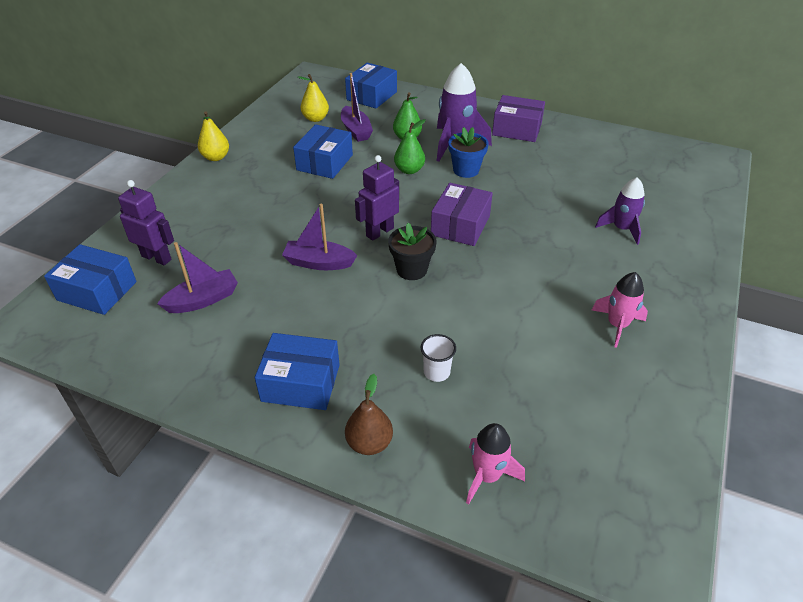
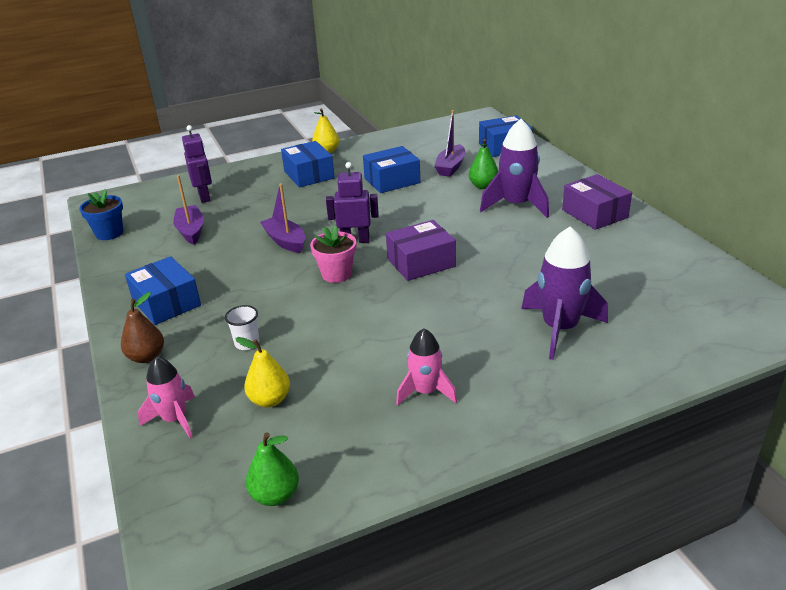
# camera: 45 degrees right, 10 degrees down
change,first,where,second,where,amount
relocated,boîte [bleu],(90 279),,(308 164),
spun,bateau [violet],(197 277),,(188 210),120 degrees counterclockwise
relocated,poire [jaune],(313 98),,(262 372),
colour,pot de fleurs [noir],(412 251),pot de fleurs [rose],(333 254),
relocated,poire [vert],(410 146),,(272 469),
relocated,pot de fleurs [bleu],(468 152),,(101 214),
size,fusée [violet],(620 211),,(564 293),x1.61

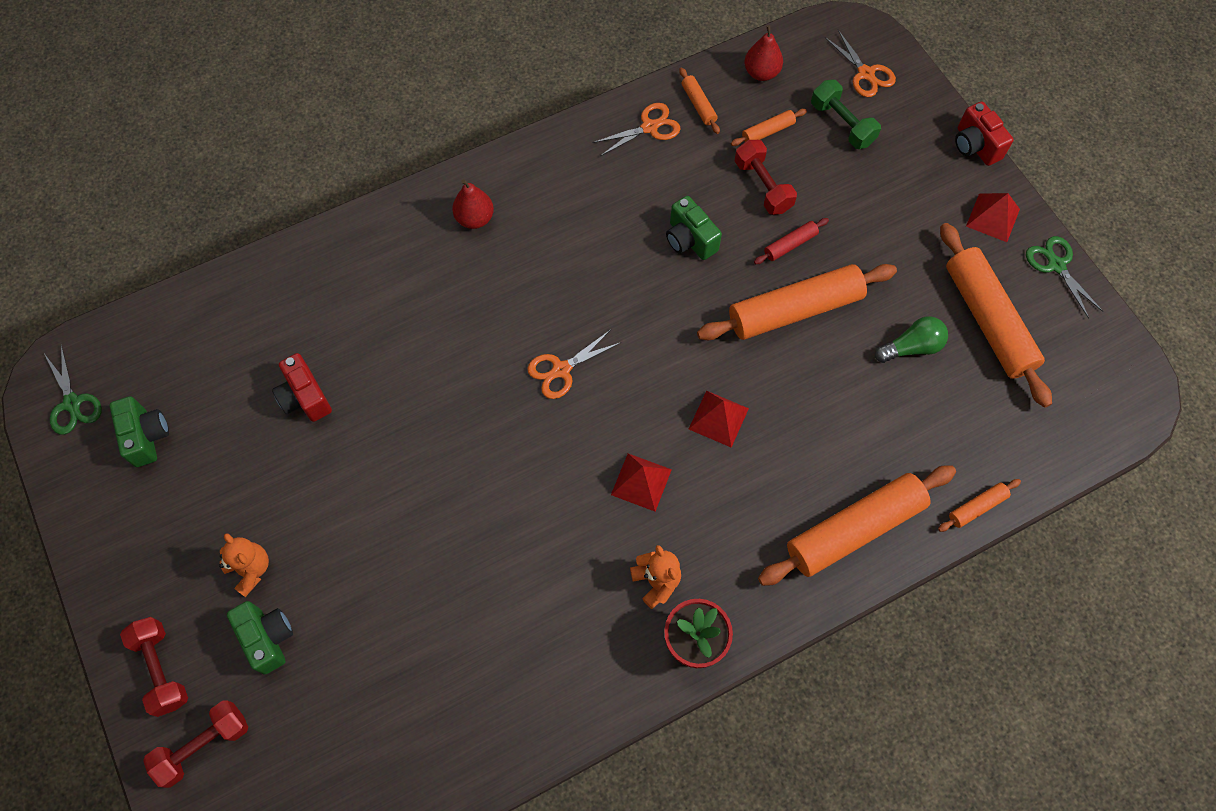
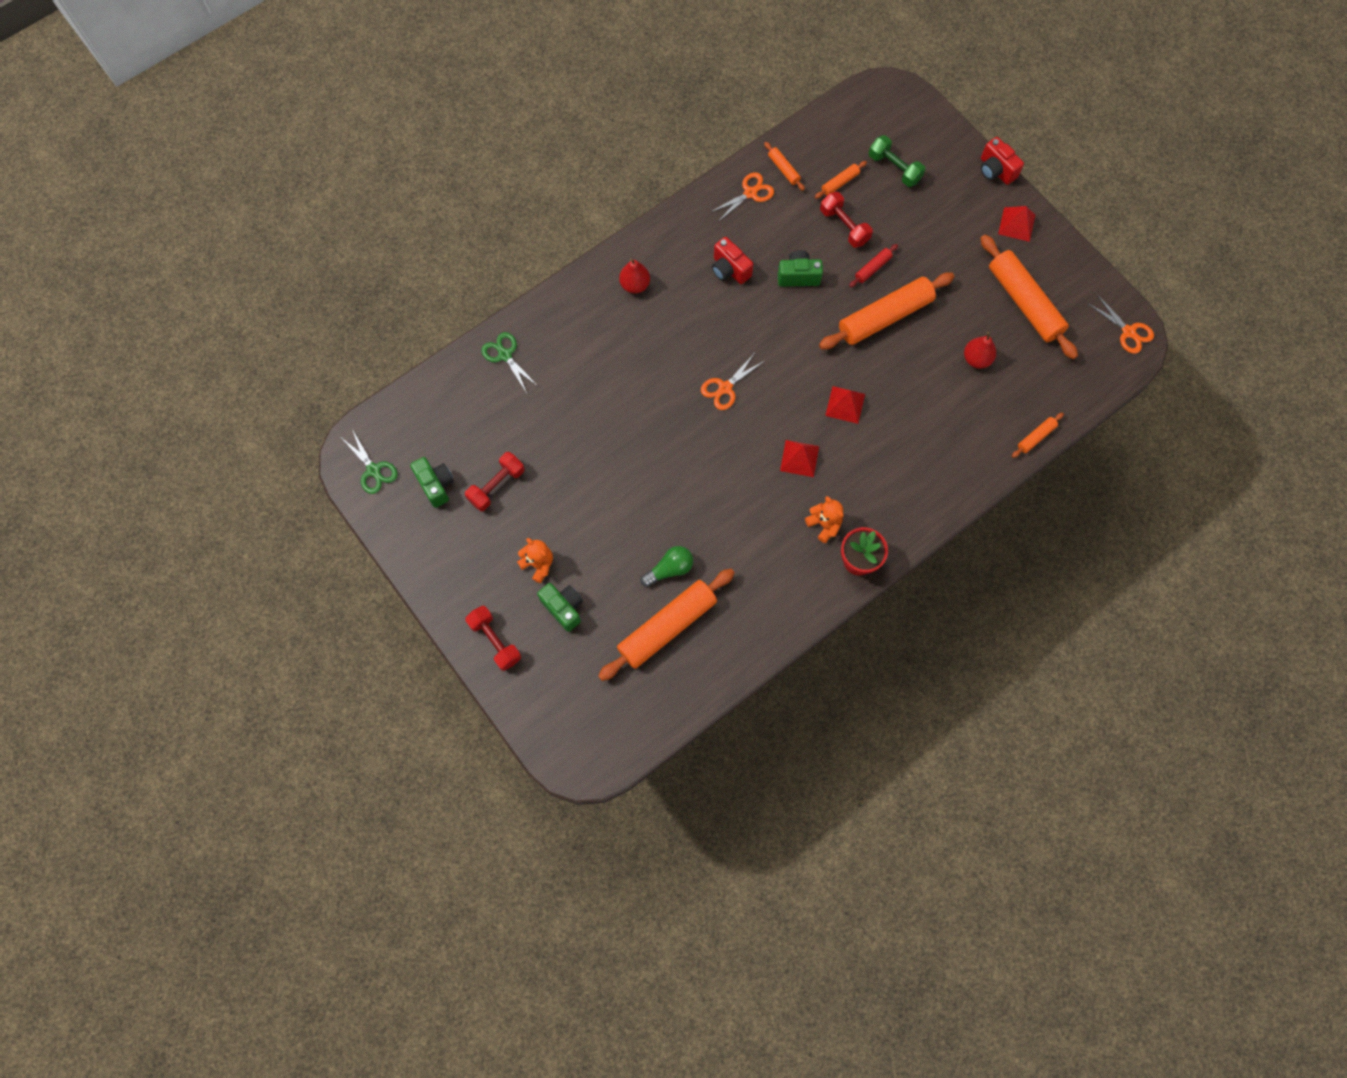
# camera: 10 degrees left, 5 degrees up
change,first,where,second,where,amount
relocated,haltère [rouge],(195 744),,(495 481),
relocated,appareil photo [rouge],(302 387),,(732 260),
spun,appareil photo [vert],(694 228),,(800 268),135 degrees clockwise
relocated,poire [rouge],(763 53),,(980 350),
relocated,rouleau à pâtisserie [orange],(857 525),,(666 624),
relocated,ciseaux [orange],(860 63),,(1121 325),
relocated,ampoule [vert],(911 339),,(666 566),
relocated,ciseaux [vert],(1064 277),,(509 362),

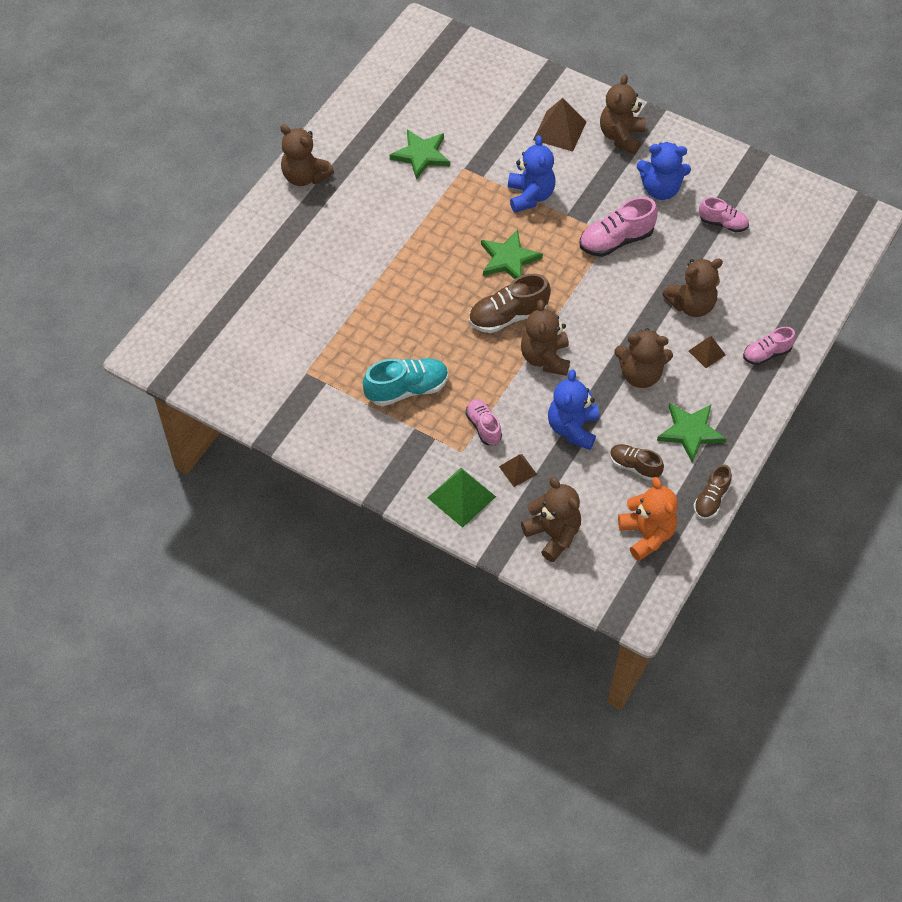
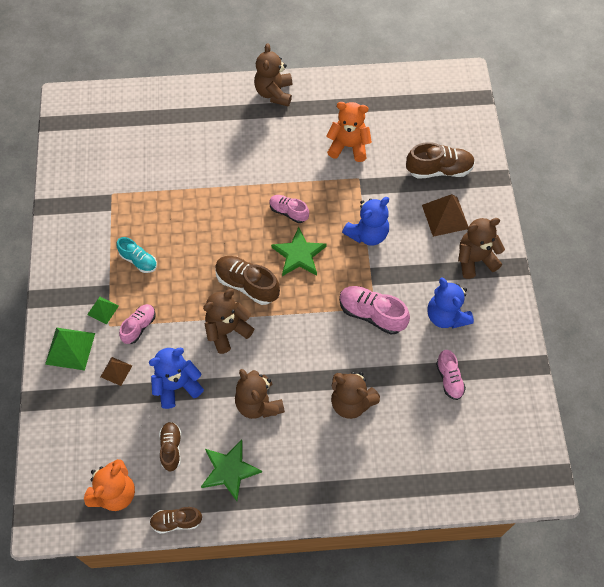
# camera: 55 degrees right, 5 degrees up
change,first,where,second,where,amount
size,chaussure [turquoise],(405 382),,(136 255),x0.63
exchanged,étoile [vert],(420 154),ours en peluche [orange],(349 132),
missing,ours en peluche [marron],(551 519),,,
missing,pyramide [marron],(707 352),,,
relocated,chaussure [rose],(769 346),,(289 209),
appeared,,,pyramide [vert],(103 310),
appeared,,,chaussure [marron],(440 160),

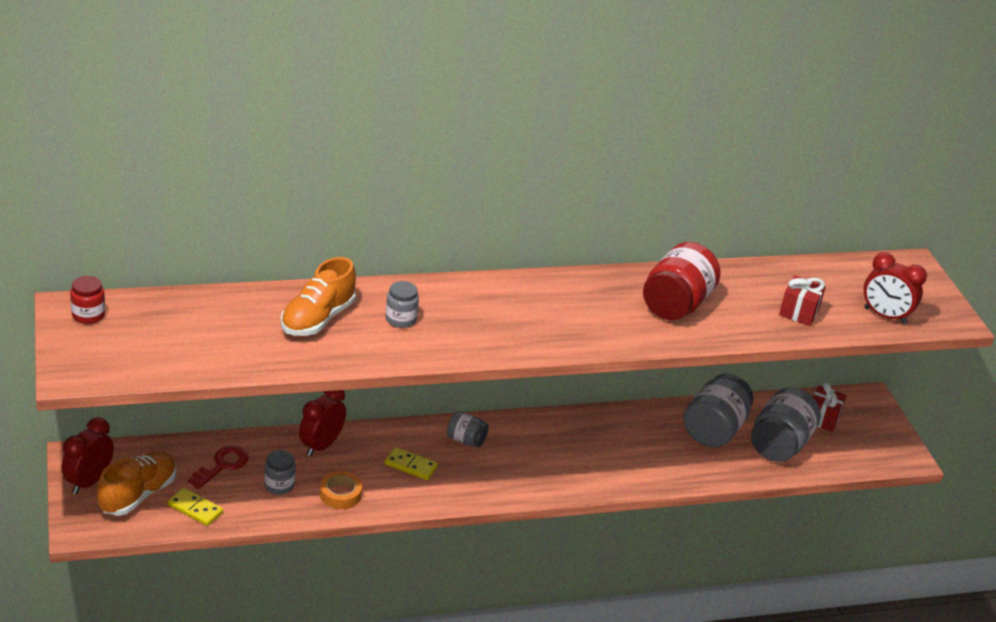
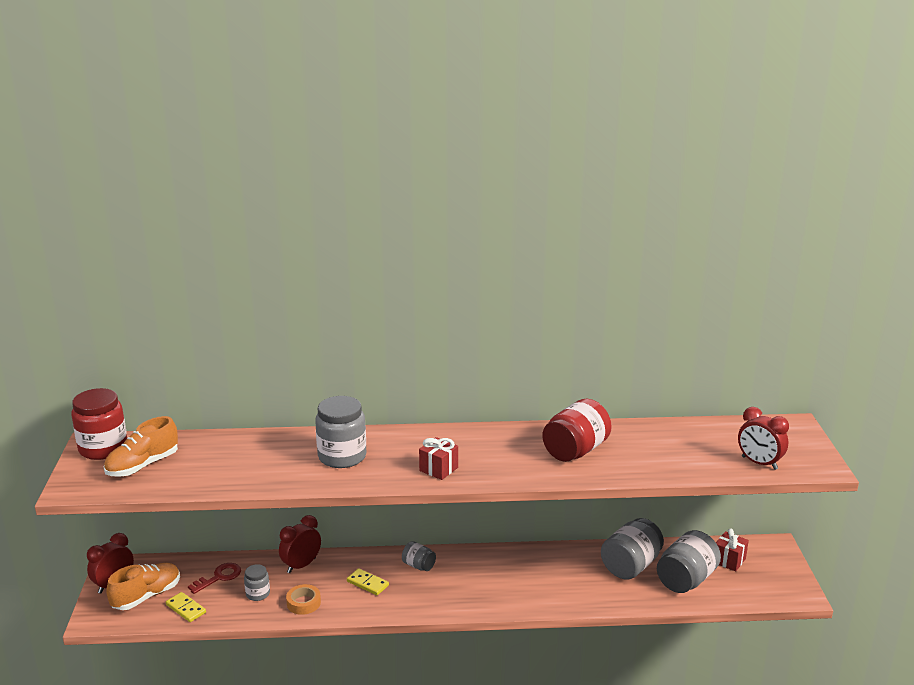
# camera: 15 degrees right, 10 degrees down
change,first,where,second,where,amount
size,bocal [rouge],(87 300),,(99 424),x1.92
relocated,chaussure [orange],(318 296),,(141 446),
size,bocal [gris],(402 304),,(340 432),x1.92
relocated,cadeau [rouge],(802 300),,(438 458),

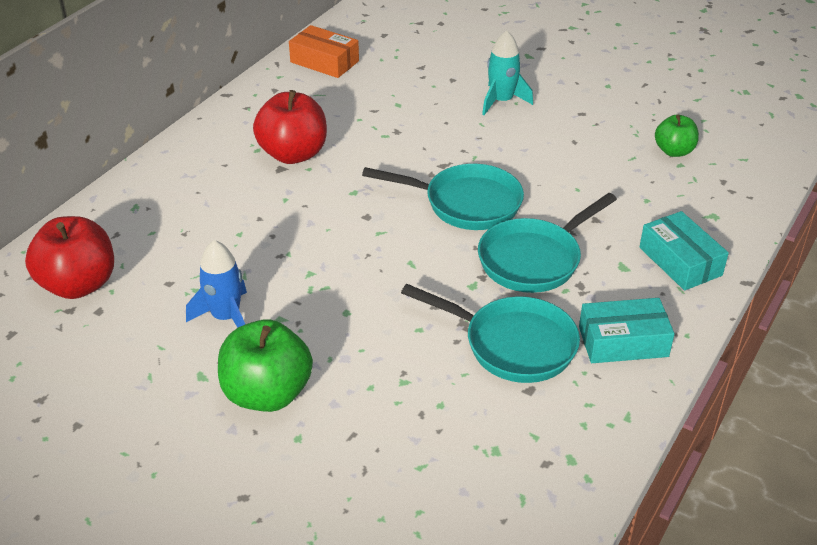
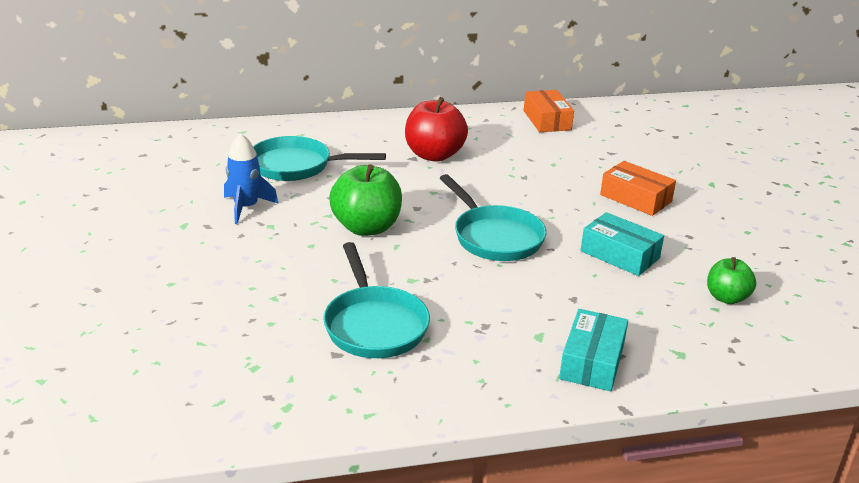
# camera: 45 degrees right, 10 degrees down
change,first,where,second,where,amount
missing,pomme [rouge],(69 257),,,
relocated,pomme [vert],(265 365),,(365 200),
relocated,poêle [turquoise],(547 243),,(319 158),
exchanged,fusée [turquoise],(507 72),boîte [orange],(638 188),
relocated,boîte [turquoise],(627 330),,(622 244),

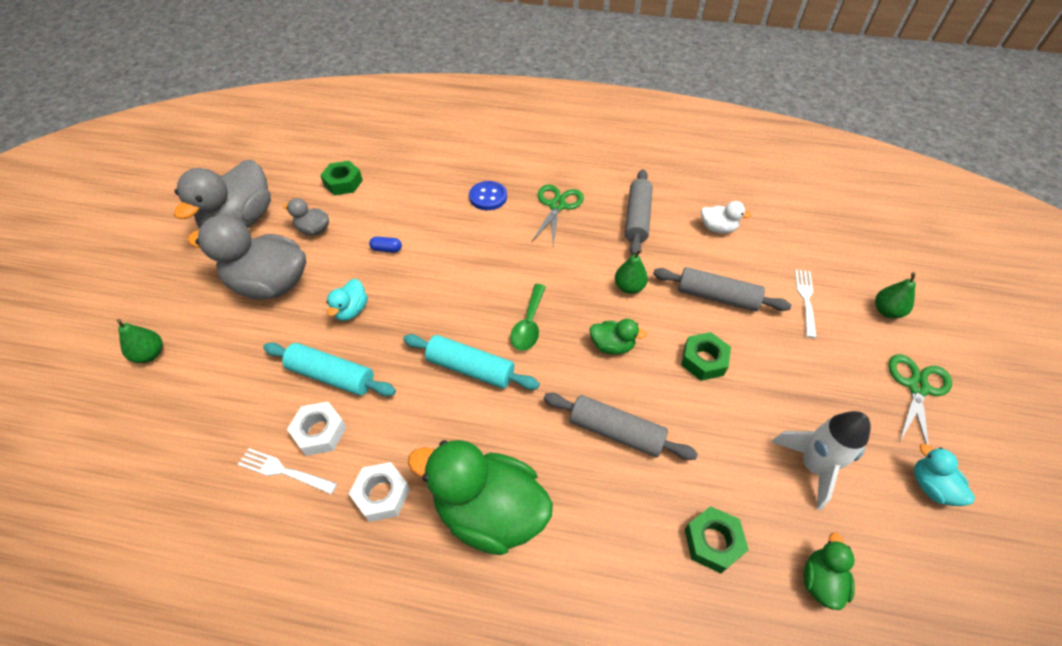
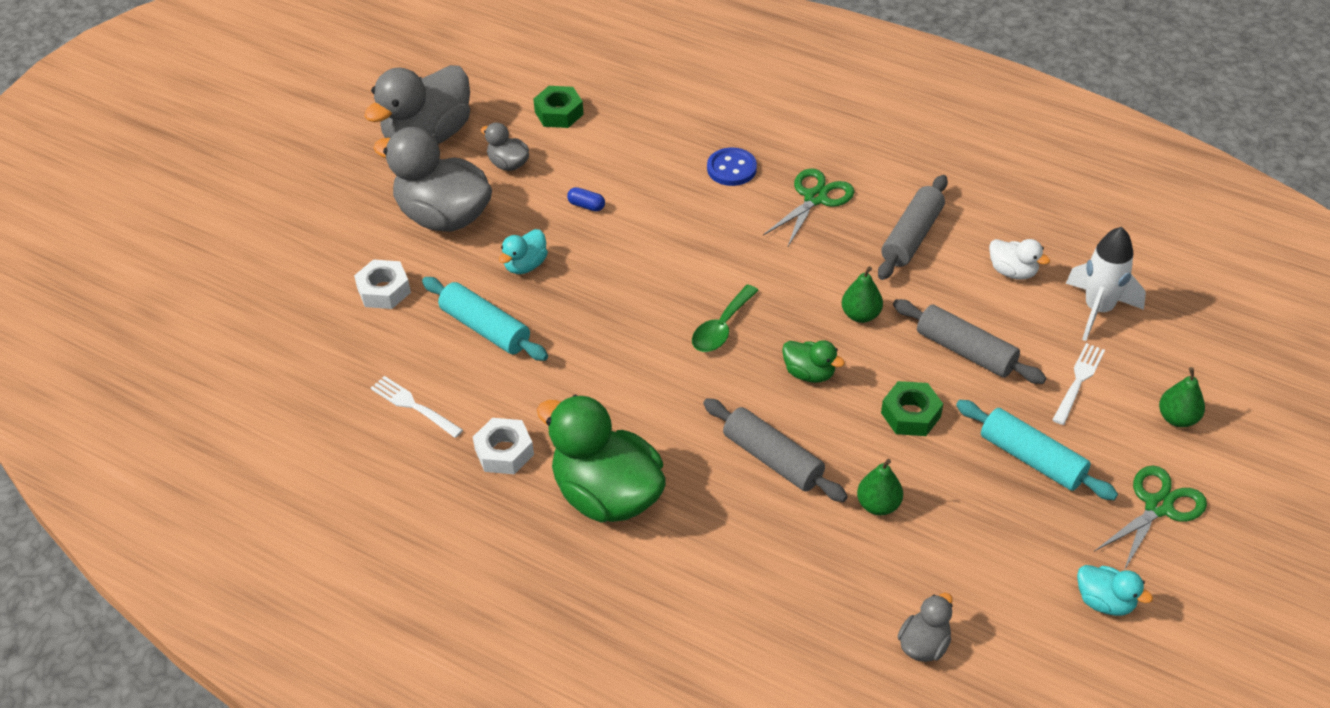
# camera: 20 degrees right, 5 degrees down
change,first,where,second,where,amount
relocated,poire [vert],(140 341),,(880 487),
relocated,écrou [blanc],(317 429),,(382 284),
relocated,rouleau à pâtisserie [turquoise],(471 362),,(1037 450),
missing,écrou [vert],(717 539),,,
relocated,fusée [blanc],(821 460),,(1106 284),
colour,canard [vert],(829 571),canard [gris],(925 627),
spun,canard [turquoise],(944 475),,(1115 590),135 degrees clockwise

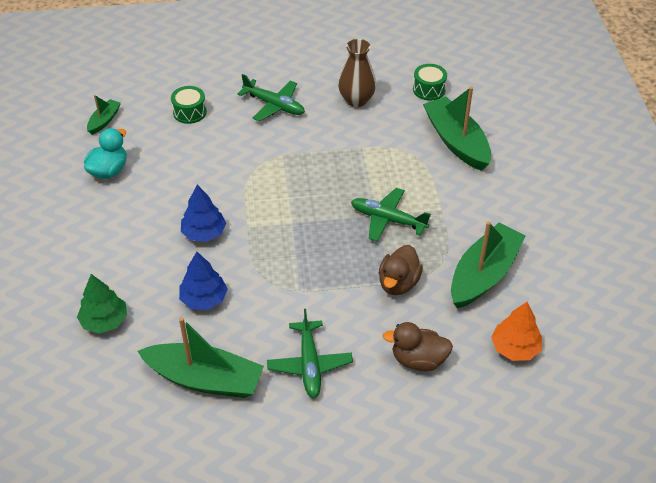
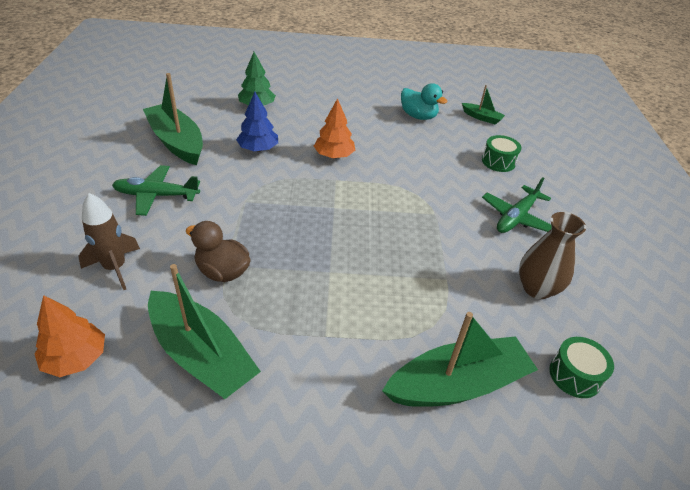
# camera: 95 degrees right, 5 degrees down
change,first,where,second,where,amount
spun,bateau [vert],(200 357),,(173 119),120 degrees clockwise
colour,arbre [bleu],(203 213),arbre [orange],(334 128),
missing,avion [vert],(391 215),,,
exchanged,canard [marron],(418 346),fusée [marron],(109 241),

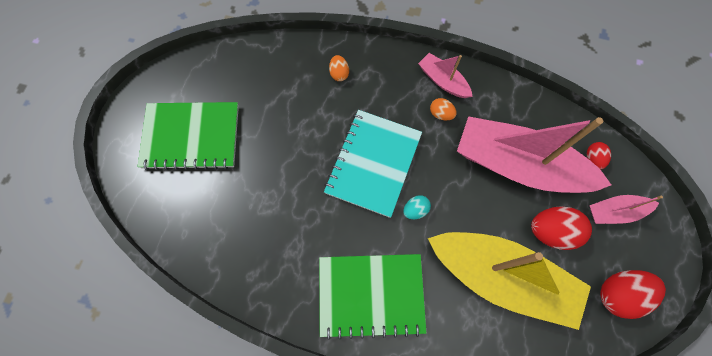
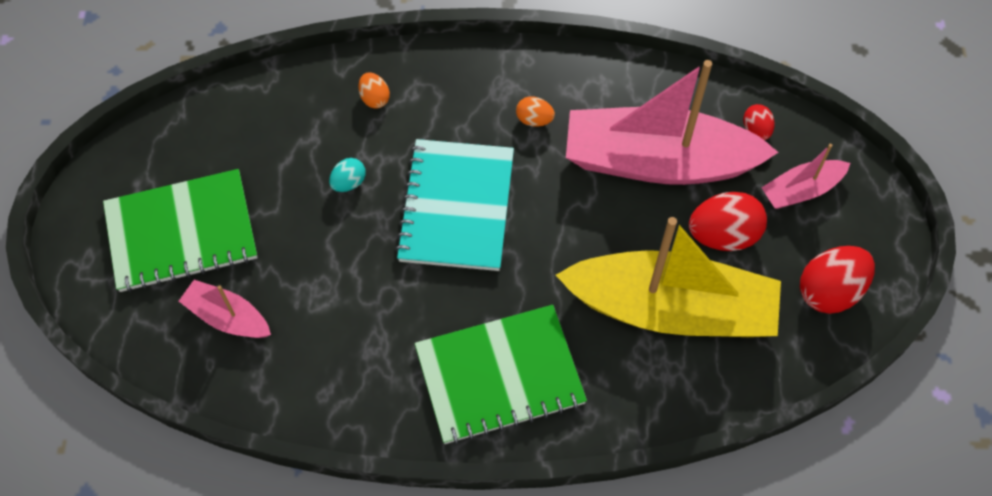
# camera: 15 degrees left, 10 degrees down
change,first,where,second,where,amount
relocated,œuf [turquoise],(417 207),,(347 175),
relocated,bateau [rose],(445 75),,(225 309),

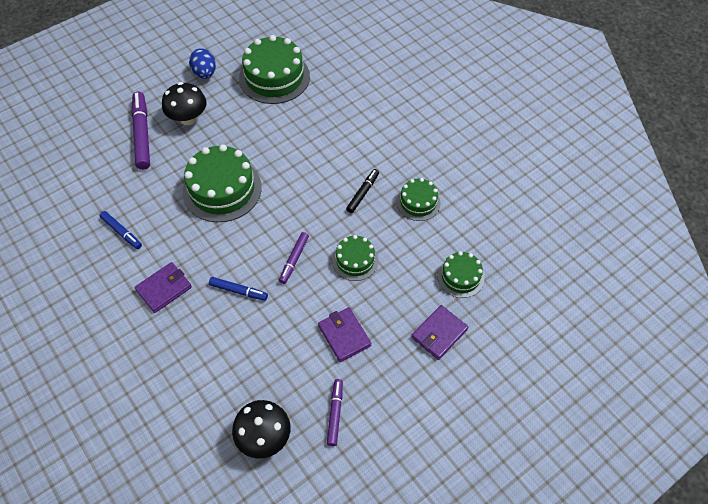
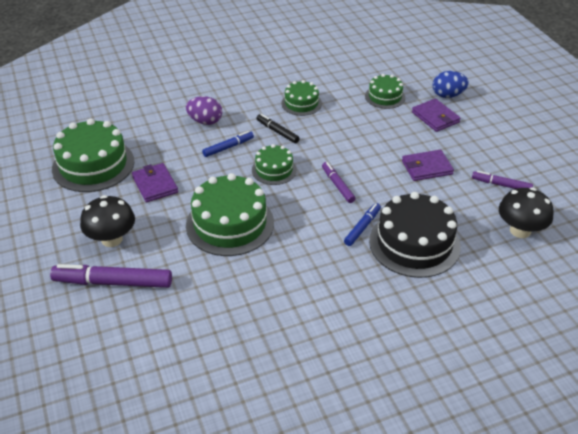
# camera: 75 degrees left, 15 degrees down
change,first,where,second,where,amount
relocated,feutre [bleu],(120 230),,(228 144),
relocated,portefeuille [violet],(163 287),,(155 182),
relocated,œuf [bleu],(202 63),,(450 84),
spun,feutre [violet],(294 258),,(339 182),150 degrees counterclockwise
relocated,gâteau [vert],(355 258),,(274 164),
appeared,,,œuf [violet],(204 110),
appeared,,,gâteau [noir],(415 235),

